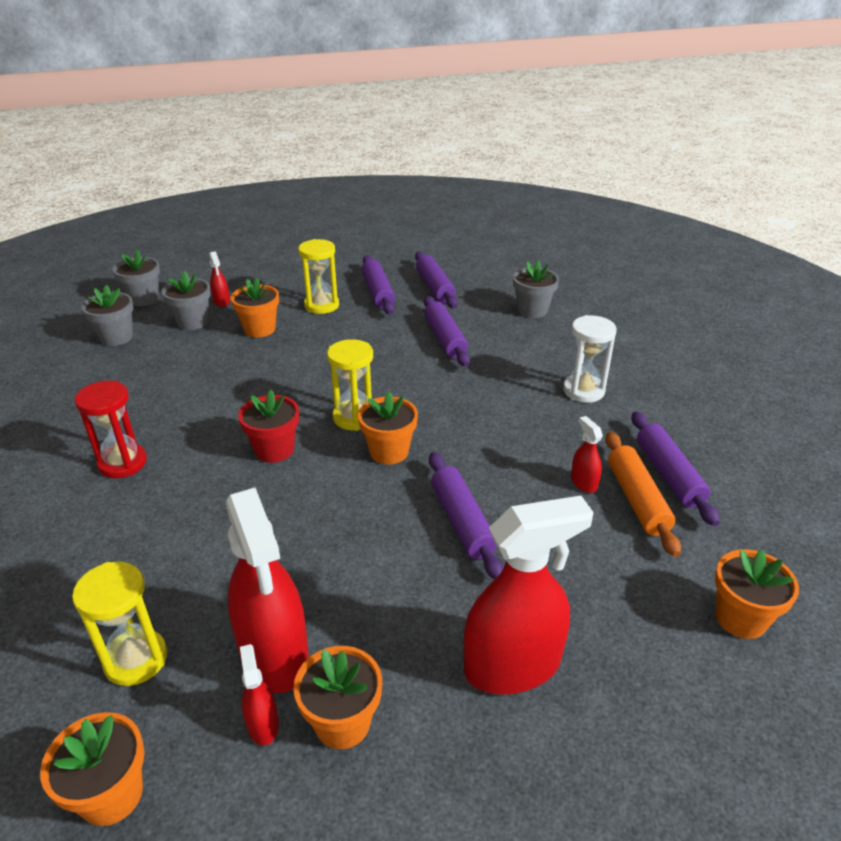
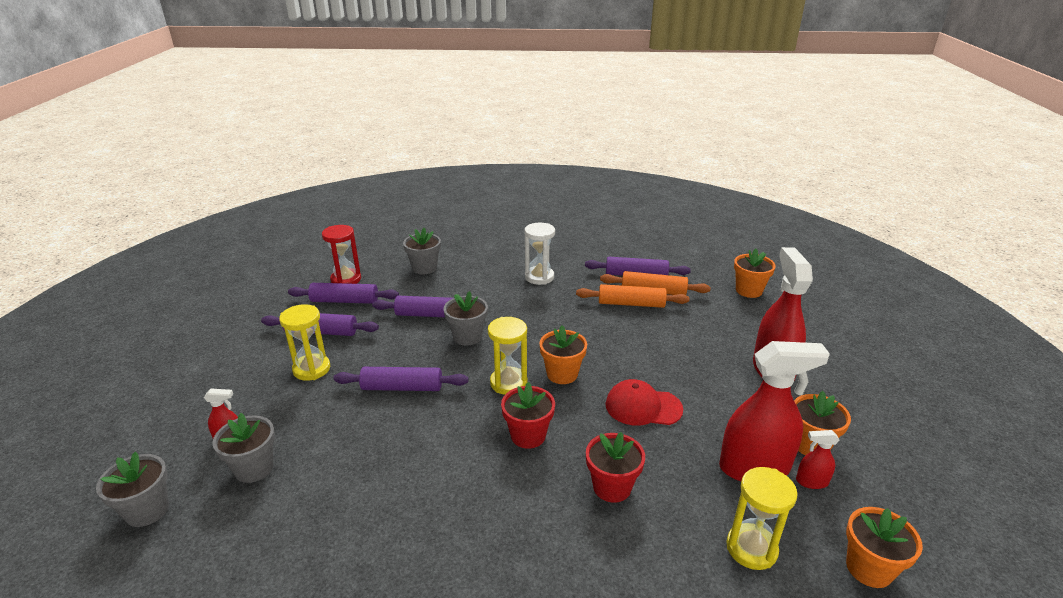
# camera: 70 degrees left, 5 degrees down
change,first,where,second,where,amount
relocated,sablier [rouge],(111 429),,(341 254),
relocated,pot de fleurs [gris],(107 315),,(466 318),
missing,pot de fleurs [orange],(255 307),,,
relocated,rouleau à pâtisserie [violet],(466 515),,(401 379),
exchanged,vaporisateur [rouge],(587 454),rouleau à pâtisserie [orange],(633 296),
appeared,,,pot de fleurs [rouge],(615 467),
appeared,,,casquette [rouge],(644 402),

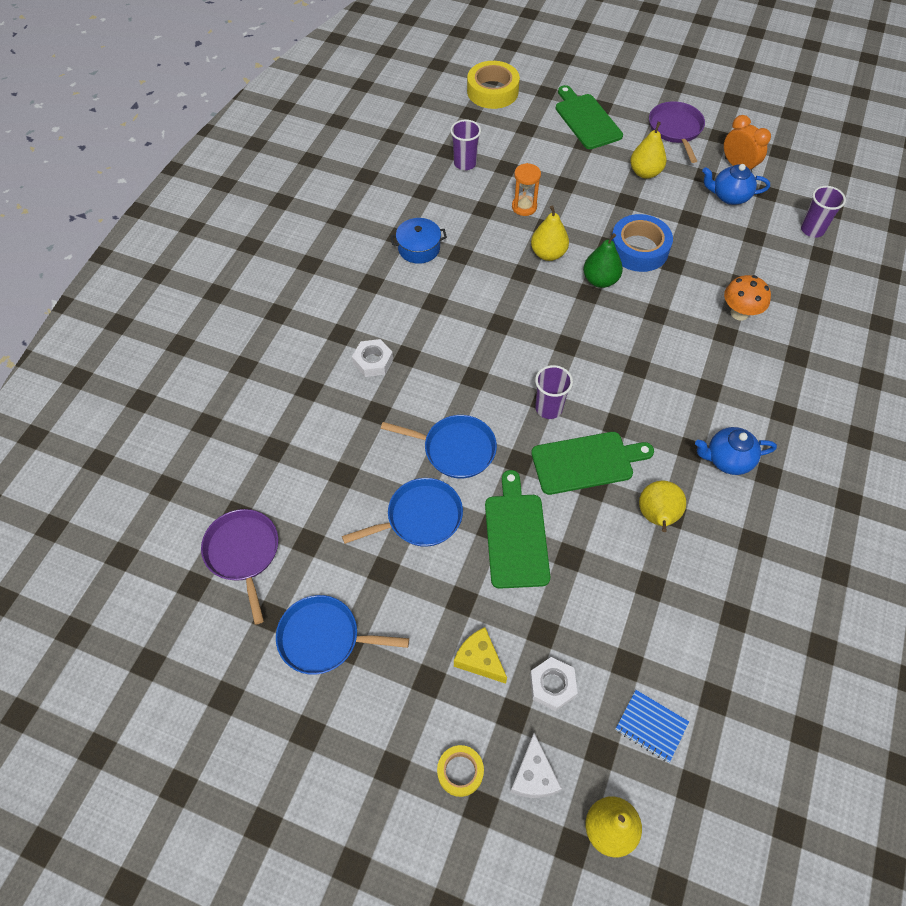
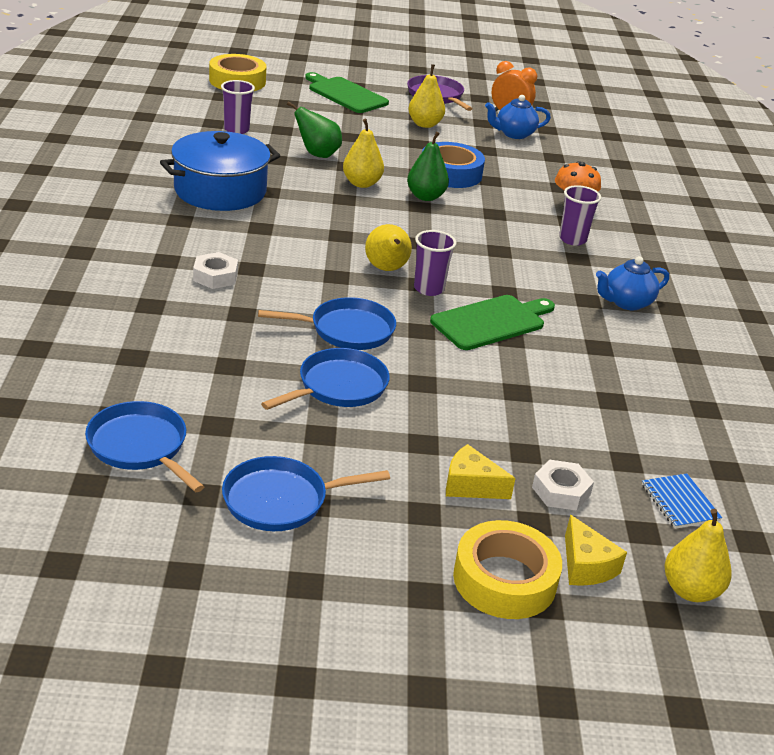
# camera: 25 degrees left, 25 degrees down
change,first,where,second,where,amount
colour,poêle [violet],(239 567),poêle [bleu],(144 446),
size,marmite [bleu],(418 241),,(220 171),x1.88
size,ruban adhésif [jaune],(460 771),,(507 569),x1.81
missing,planche à découper [vert],(517 529),,,
colour,fromage [blanc],(536 765),fromage [jaune],(596 550),
exchanged,sablier [orange],(526 189),poire [vert],(314 129),
spun,carnet [bleu],(652 726),,(682 501),60 degrees clockwise
relocated,poire [jaune],(662 506),,(388 247),
relocated,gobelet [violet],(823 212),,(580 215),

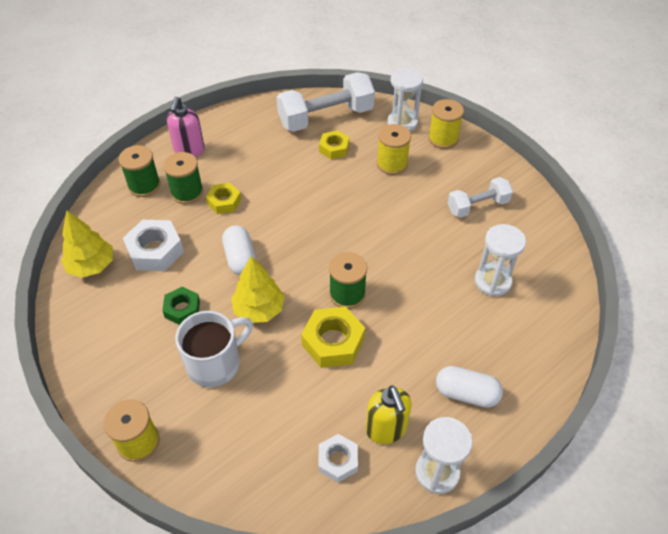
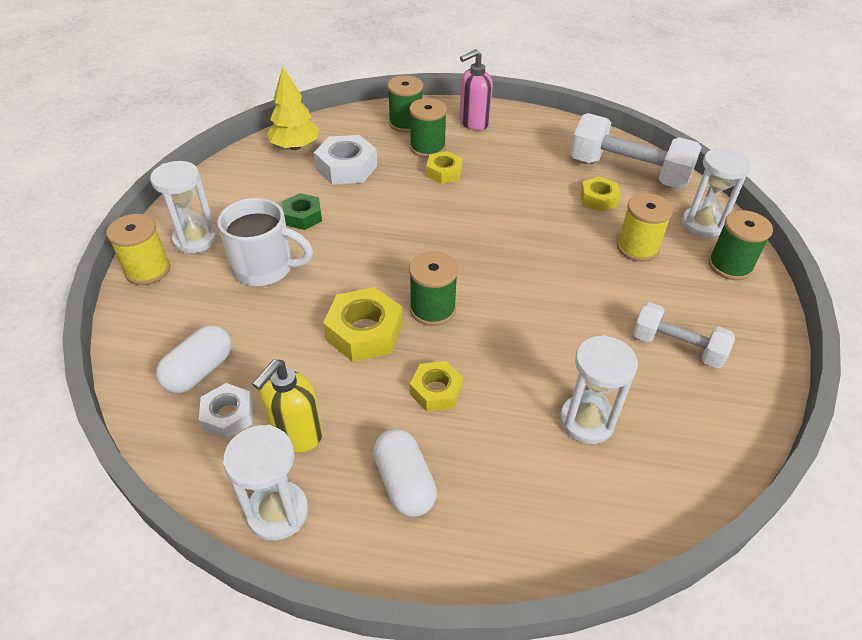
# camera: 50 degrees right, 5 degrees down
change,first,where,second,where,amount
relocated,gélule [blanc],(239 250),,(194 359),
missing,arbre [jaune],(258 289),,,
colour,bobine [jaune],(446 124),bobine [vert],(740 245),
appeared,,,sablier [blanc],(183 207),
appeared,,,écrou [jaune],(436 386),

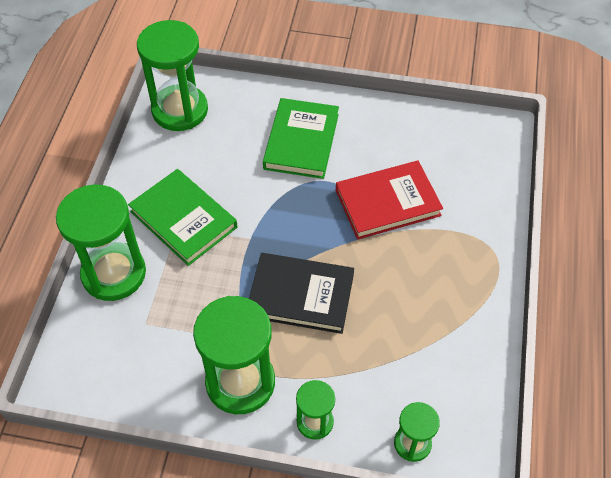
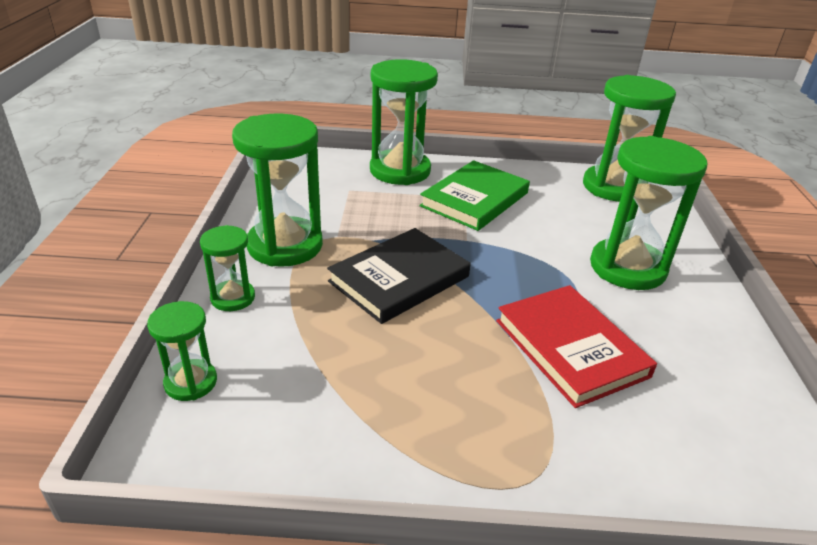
# camera: 80 degrees right, 20 degrees down
change,first,where,second,where,amount
spun,livre [noir],(301 293),,(399 276),45 degrees clockwise
exchanged,livre [vert],(301 138),sablier [vert],(648 213),

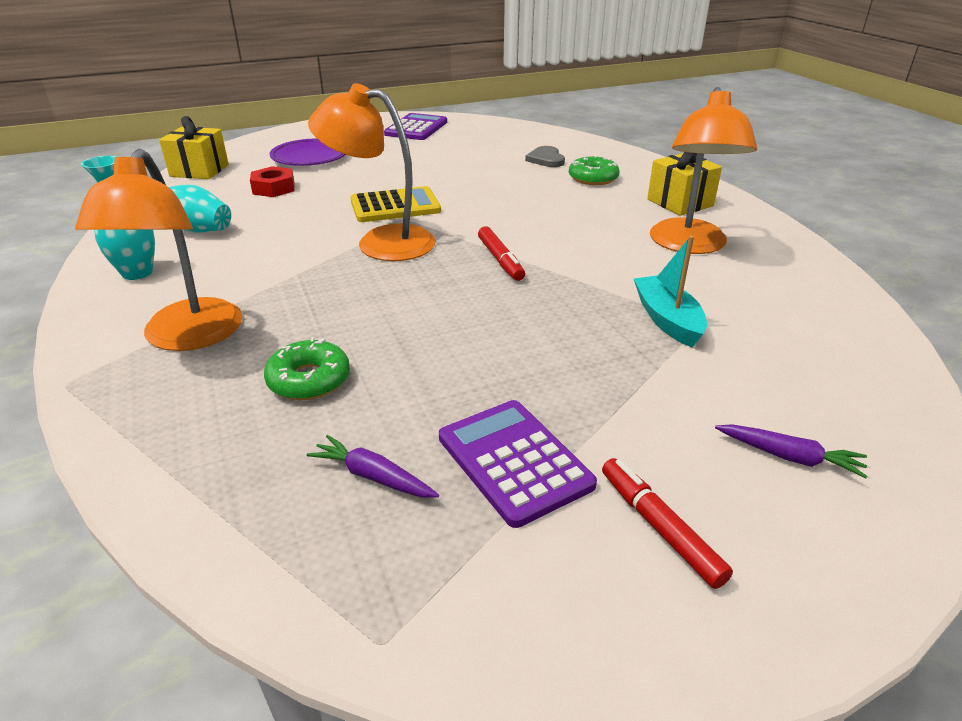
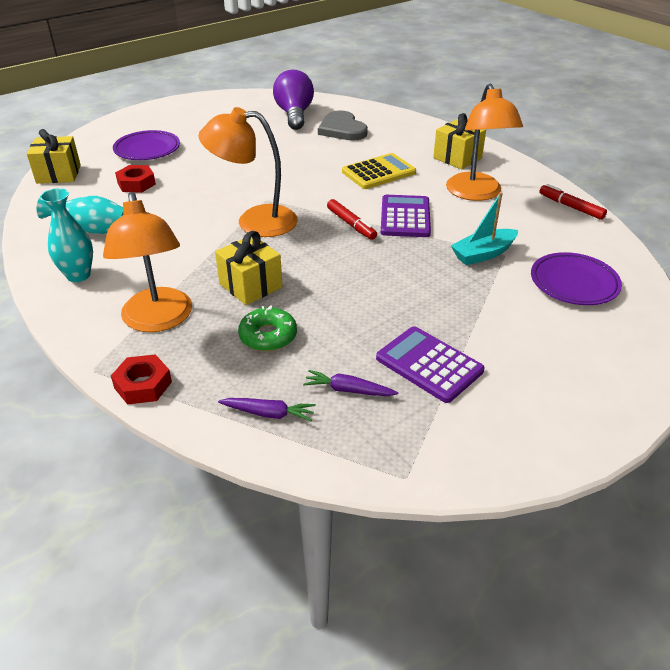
# camera: 15 degrees left, 5 degrees up
change,first,where,second,where,amount
relocated,calculatrice [jaune],(395 204),,(379 171),
relocated,calculatrice [violet],(415 126),,(406 216),
size,cœur [gris],(545 156),,(343 125),x1.56
missing,beignet [vert],(594 170),,,
relocated,feutre [rouge],(667 523),,(573 202),
spun,bateau [turquoise],(670 292),,(484 228),90 degrees counterclockwise
relocated,carotte [violet],(791 451),,(267 410),
appeared,,,écrou [rouge],(141 379),
appeared,,,cadeau [jaune],(248 268),
appeared,,,ampoule [violet],(293 100),
appeared,,,assiette [violet],(576 278),

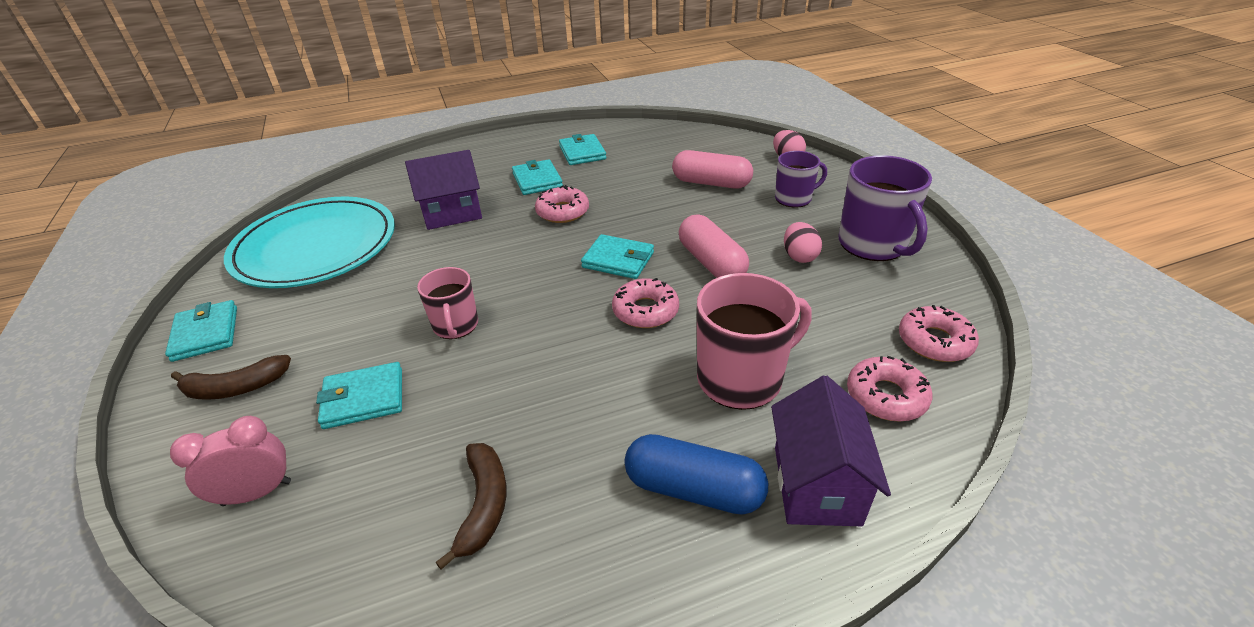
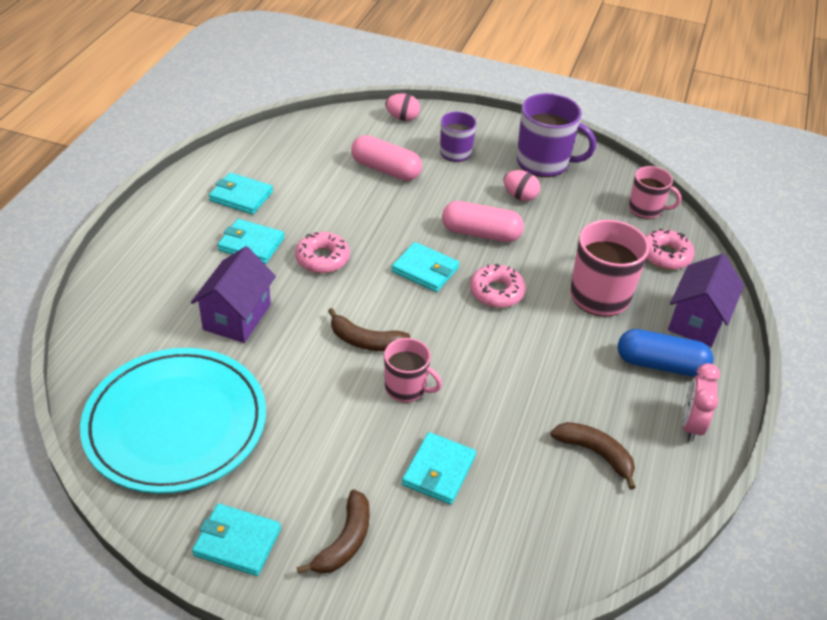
# camera: 55 degrees left, 5 degrees up
change,first,where,second,where,amount
relocated,réveil [rose],(230 461),,(701 402),
spun,portefeuille [turquoise],(617 256),,(425 267),60 degrees clockwise
spun,gélule [bleu],(696 474),,(666 353),45 degrees clockwise
spun,gélule [rose],(712 169),,(386 158),60 degrees clockwise
spun,maison [violet],(831 450),,(706 300),75 degrees clockwise
exchanged,beignet [rose],(939 333),tasse [rose],(655 192),
appeared,,,banane [marron],(369 329),

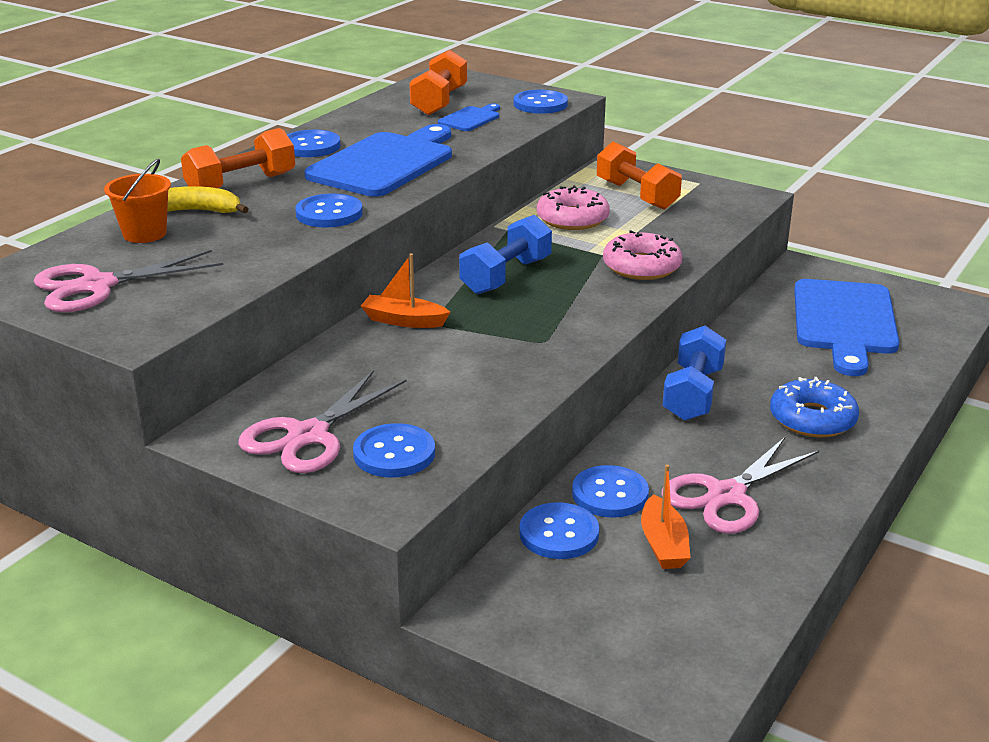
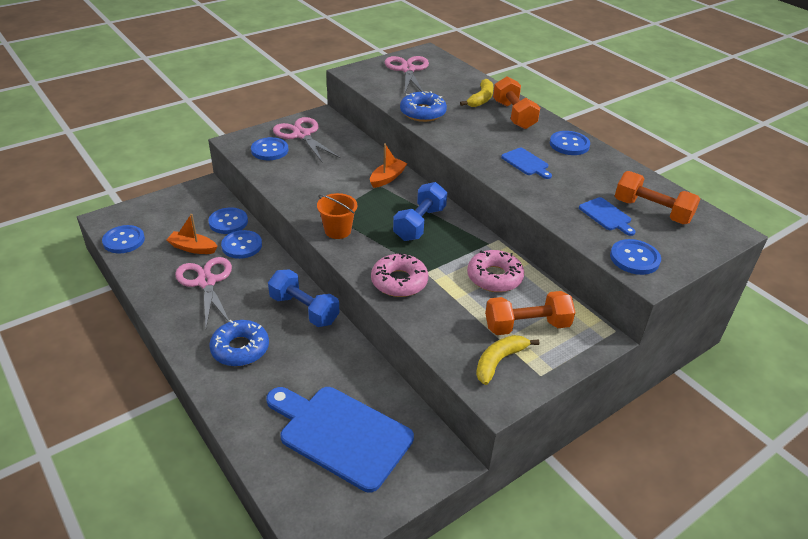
# camera: 110 degrees right, 10 degrees up
change,first,where,second,where,amount
relocated,seau [orange],(137 201),,(337 216),
relocated,bouton [bleu],(329 210),,(123 239),
size,planche à découper [bleu],(378 160),,(526 163),x0.46
spun,haltère [bleu],(505 254),,(420 211),60 degrees clockwise
appeared,,,beignet [bleu],(423 106),
appeared,,,banane [jaune],(507 360),

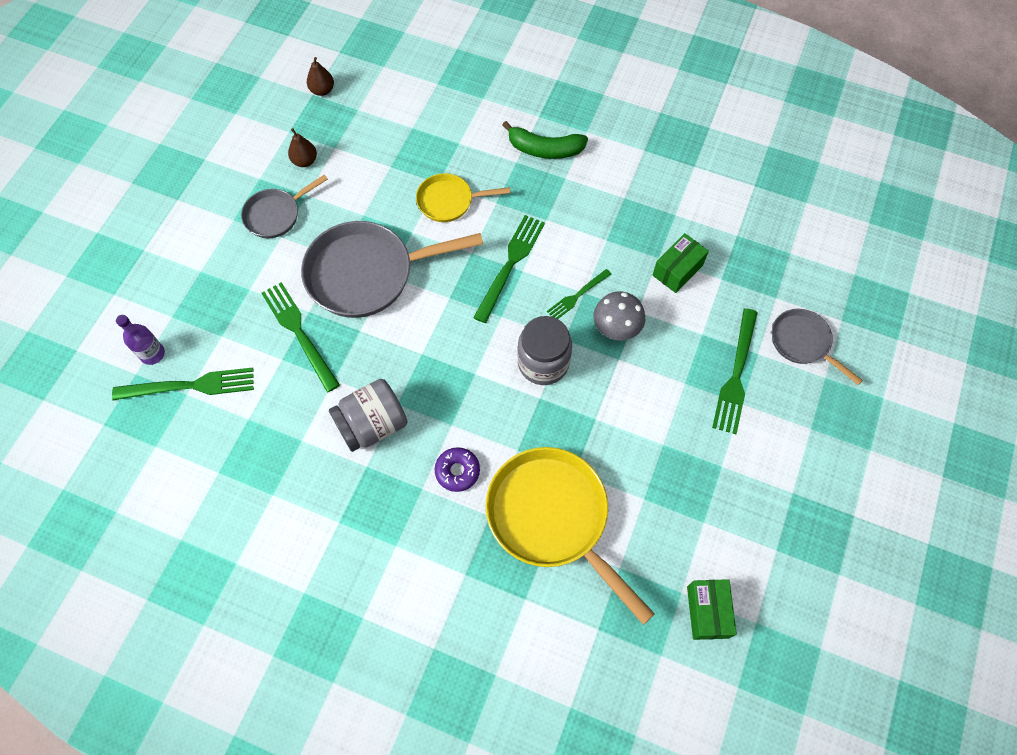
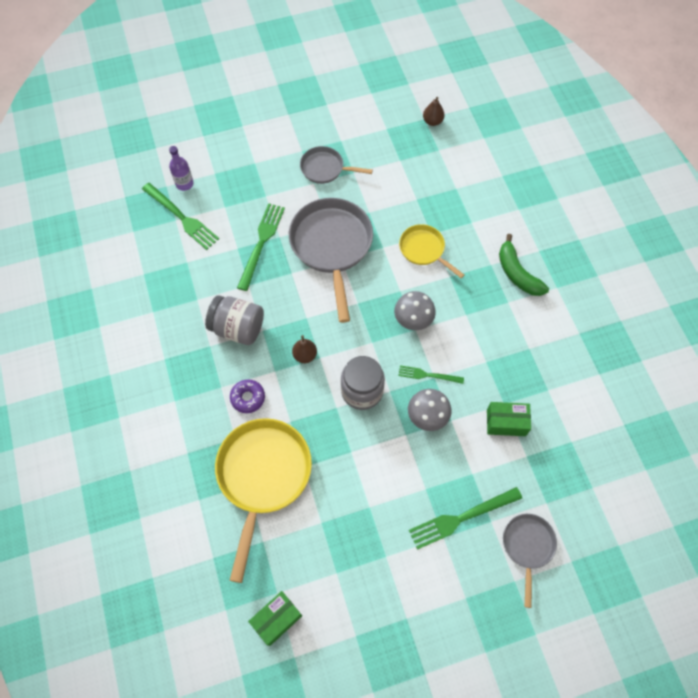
# camera: 50 degrees right, 0 degrees up
change,first,where,second,where,amount
relocated,poire [marron],(302 147),,(304 349),
spun,poêle [gris],(392 269),,(331 260),45 degrees clockwise
exchanged,fourchette [vert],(509 269),champignon [gris],(415 310),

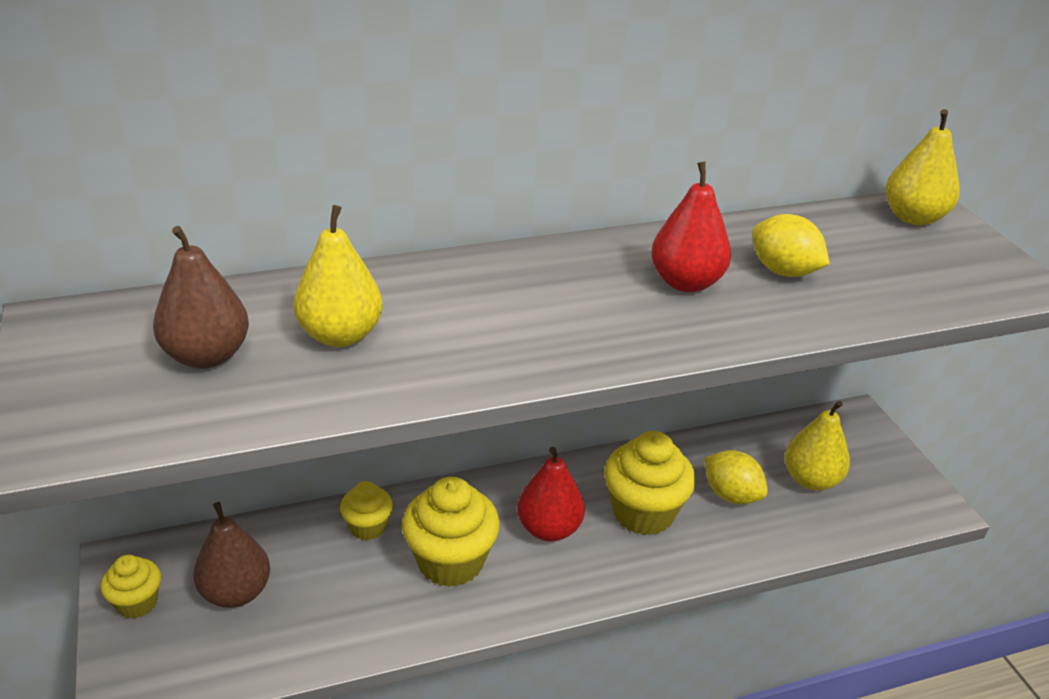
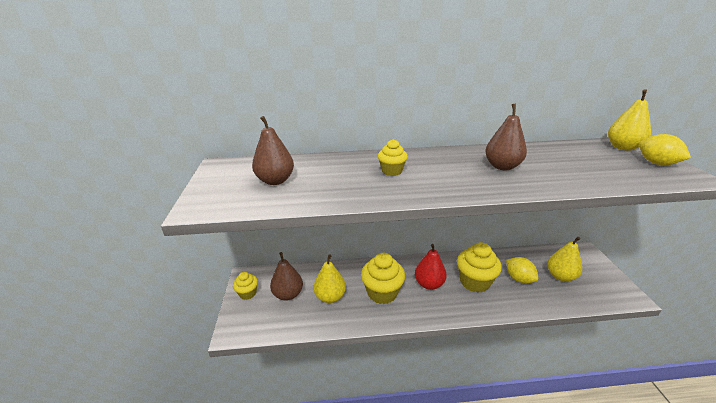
# camera: 15 degrees right, 5 degrees down
change,first,where,second,where,amount
relocated,poire [jaune],(338 276),,(330 278),
relocated,muffin [jaune],(366 510),,(393 157),
colour,poire [rouge],(691 227),poire [marron],(506 136),
relocated,citron [jaune],(791 245),,(665 149),

